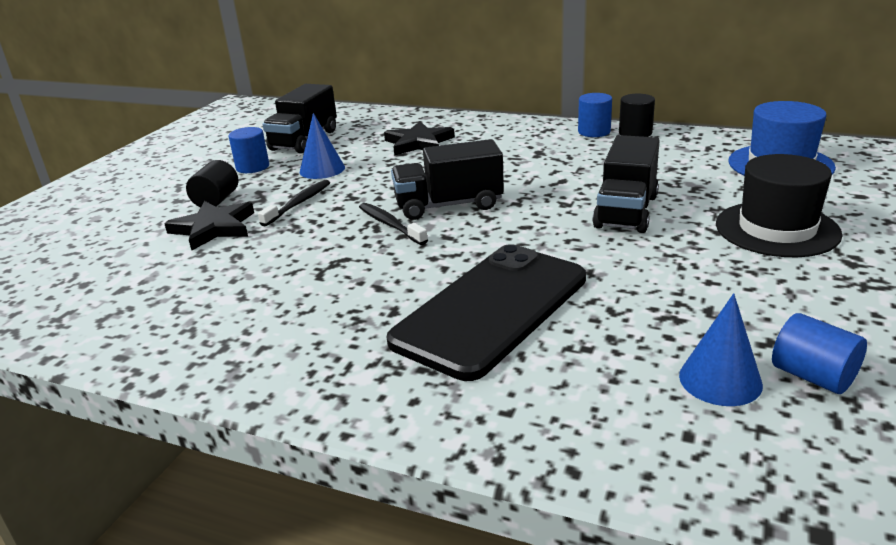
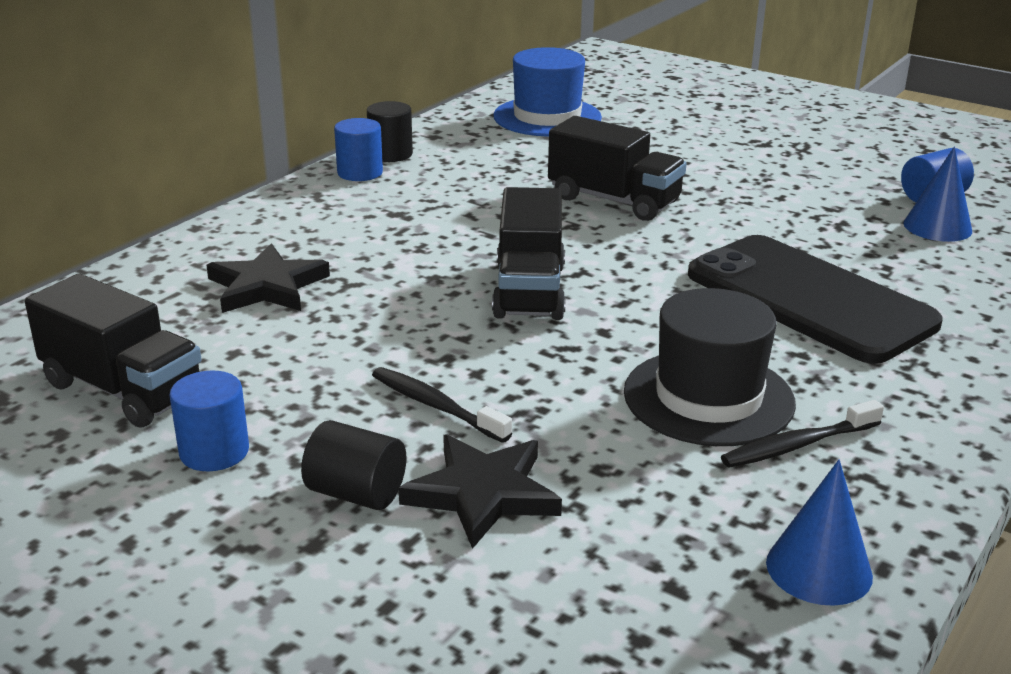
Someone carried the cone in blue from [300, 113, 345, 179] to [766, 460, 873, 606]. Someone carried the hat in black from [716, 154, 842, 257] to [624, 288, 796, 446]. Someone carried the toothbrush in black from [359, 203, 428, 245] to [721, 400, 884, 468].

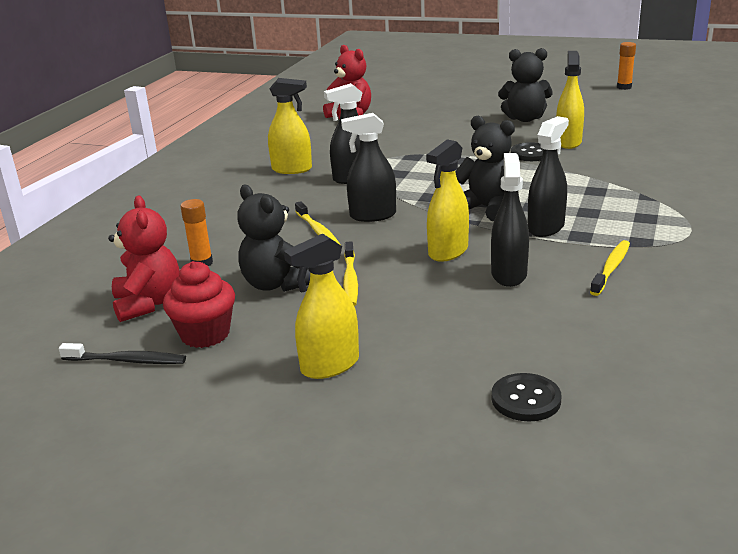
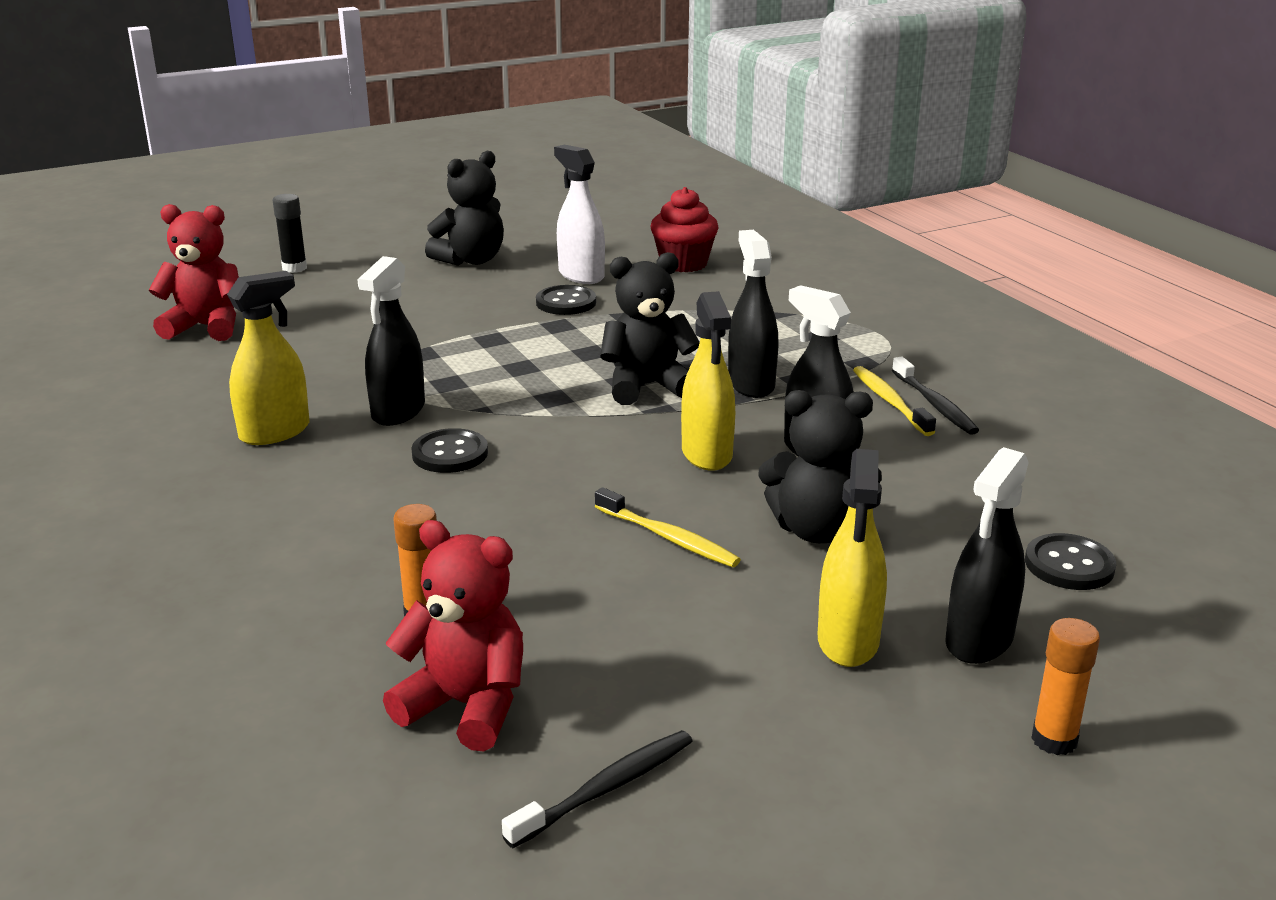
Someone carried the glue stick in orange from [617, 42, 636, 90] to [1031, 618, 1100, 755]. Someone repainted the spray bottle in yellow at [556, 51, 584, 149], which became the spray bottle in white at [554, 145, 605, 284]. Someone carried the spray bottle in black from [341, 113, 396, 222] to [946, 447, 1029, 664]. Someone carried the teddy bear in black from [237, 185, 310, 292] to [759, 390, 882, 543]. Someone took away the toothbrush in yellow at [295, 201, 340, 244]. Someone carried the cupcake in red from [163, 261, 235, 348] to [651, 187, 719, 272]. Someone put down the glue stick in black at [273, 194, 307, 273]. Someone put down the toothbrush in black at [892, 356, 979, 435]. Someone put down the button in black at [411, 428, 488, 473].

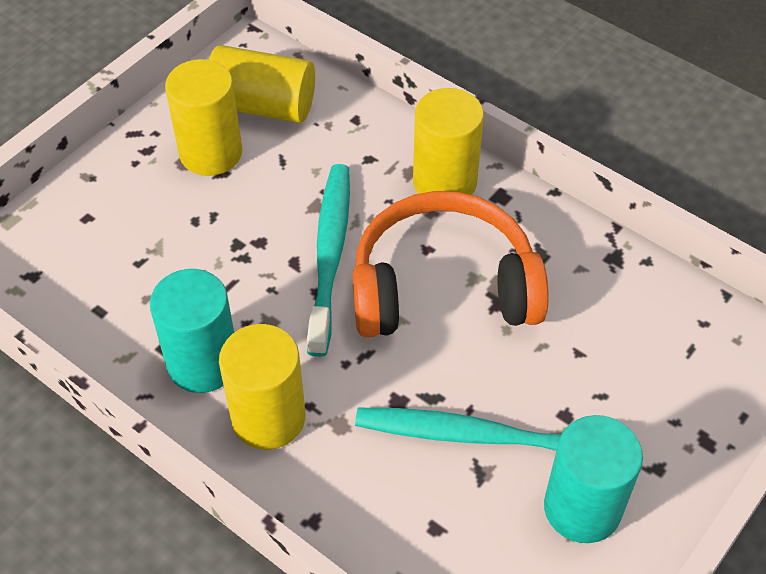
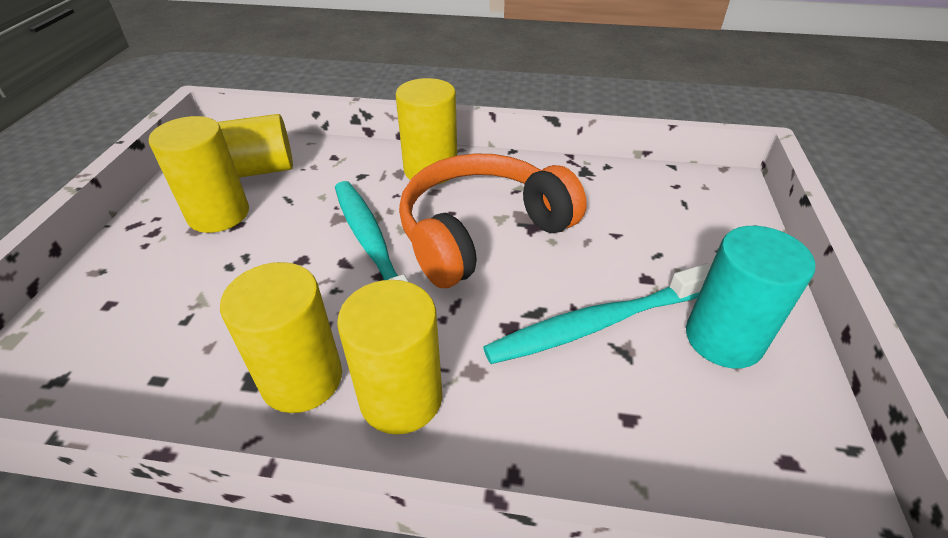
Someone repainted the cylinder in turquoise at [150, 269, 234, 393], which became the cylinder in yellow at [220, 262, 342, 413].

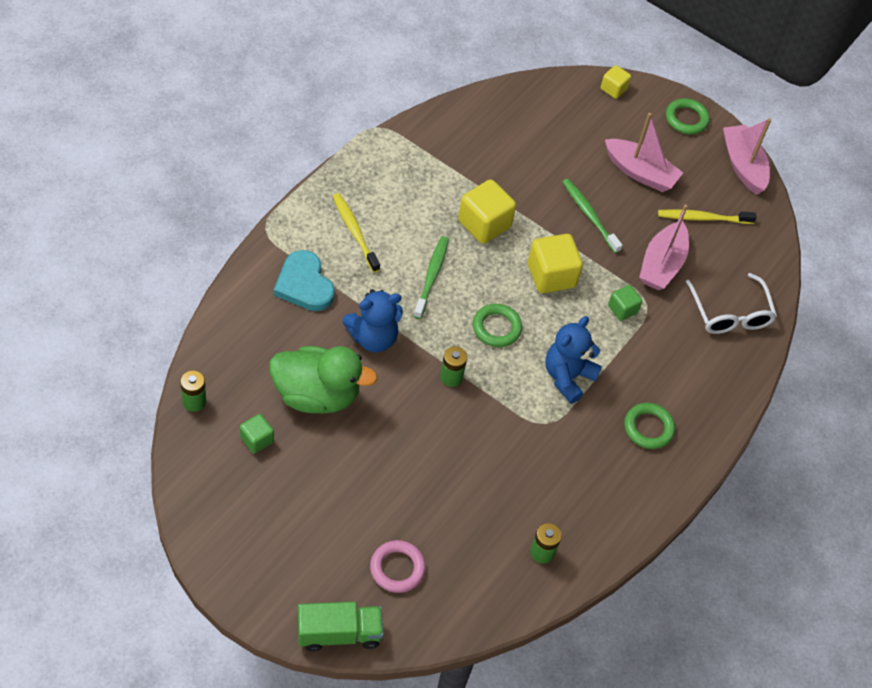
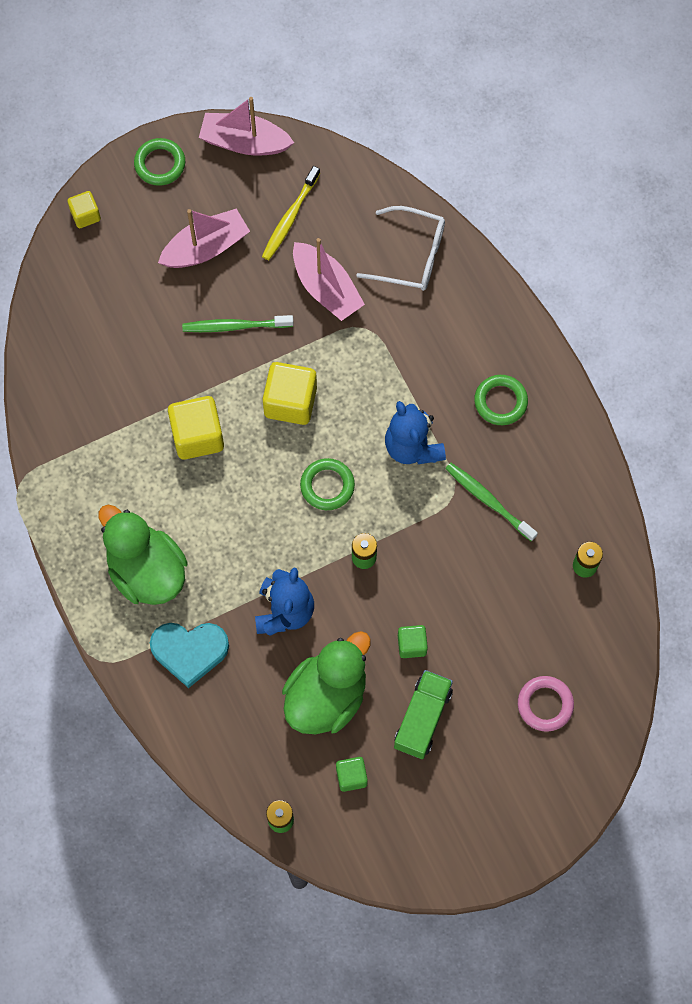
Someone swapped the toothbrush in yellow at [333, 193, 380, 272] for the duck in green at [99, 505, 188, 605]. Someone carried the toothbrush in green from [414, 236, 449, 319] to [445, 463, 538, 541]. Someone carried the cube in green from [608, 285, 642, 321] to [398, 625, 428, 658]. Someone carried the truck in green from [298, 602, 384, 652] to [394, 670, 453, 759].

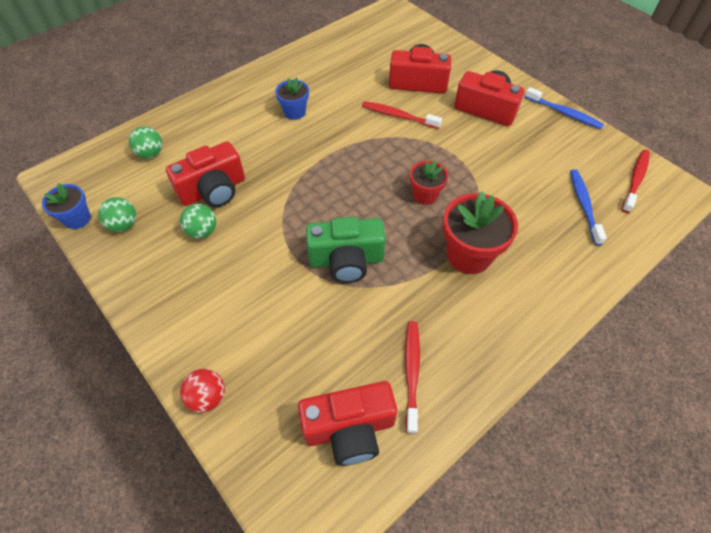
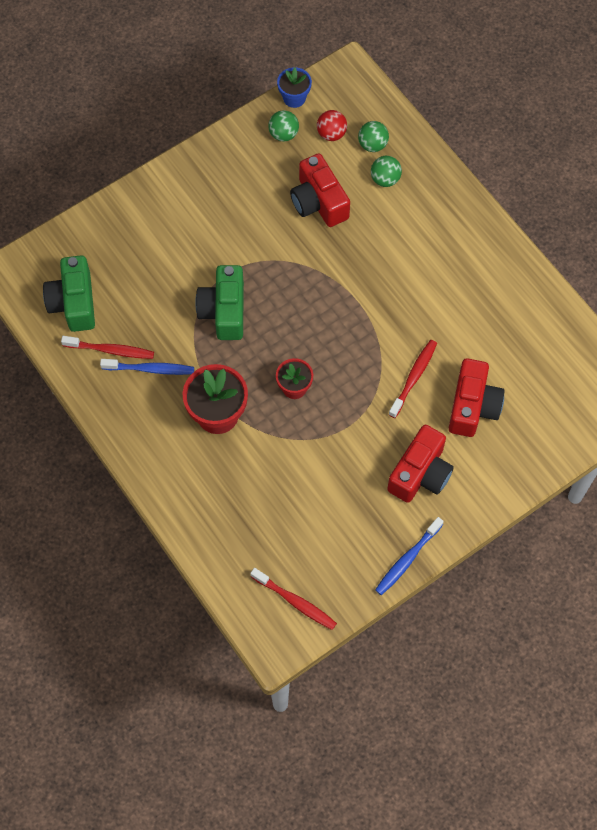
Someone took away the flower pot in blue at [275, 77, 309, 120]. Someone carried the toothbrush in blue from [570, 169, 607, 245] to [100, 359, 194, 375]. Someone carried the ball in green from [180, 204, 216, 239] to [371, 156, 402, 187]. Someone carried the ball in red from [180, 369, 225, 413] to [317, 110, 347, 141]. Someone repainted the camera in red at [298, 381, 397, 466], which became the camera in green at [43, 255, 95, 332].

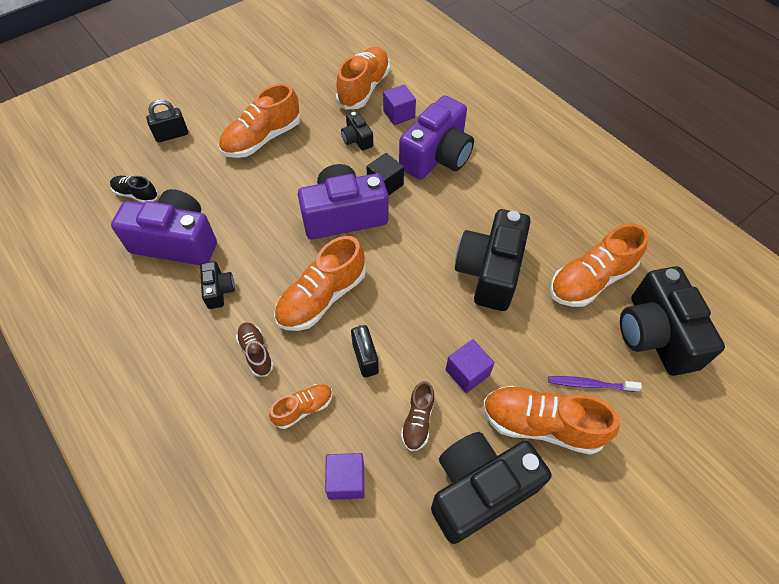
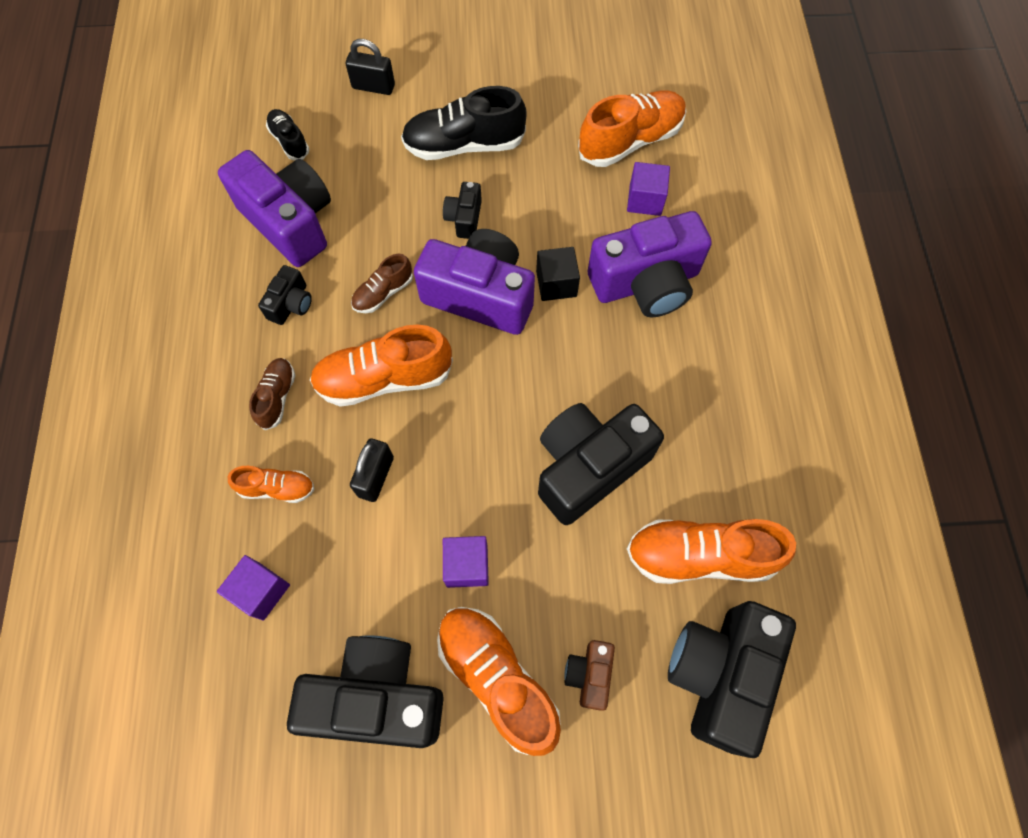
Someone repainted the shoe in orange at [219, 83, 301, 158], which became the shoe in black at [401, 86, 527, 160]. Someone carried the camera in black from [341, 111, 373, 151] to [443, 182, 482, 239]. Someone swapped the toothbrush in purple at [548, 376, 642, 392] for the camera in brown at [564, 640, 615, 711]. Someone carried the shoe in brown from [401, 381, 435, 451] to [351, 254, 413, 313].

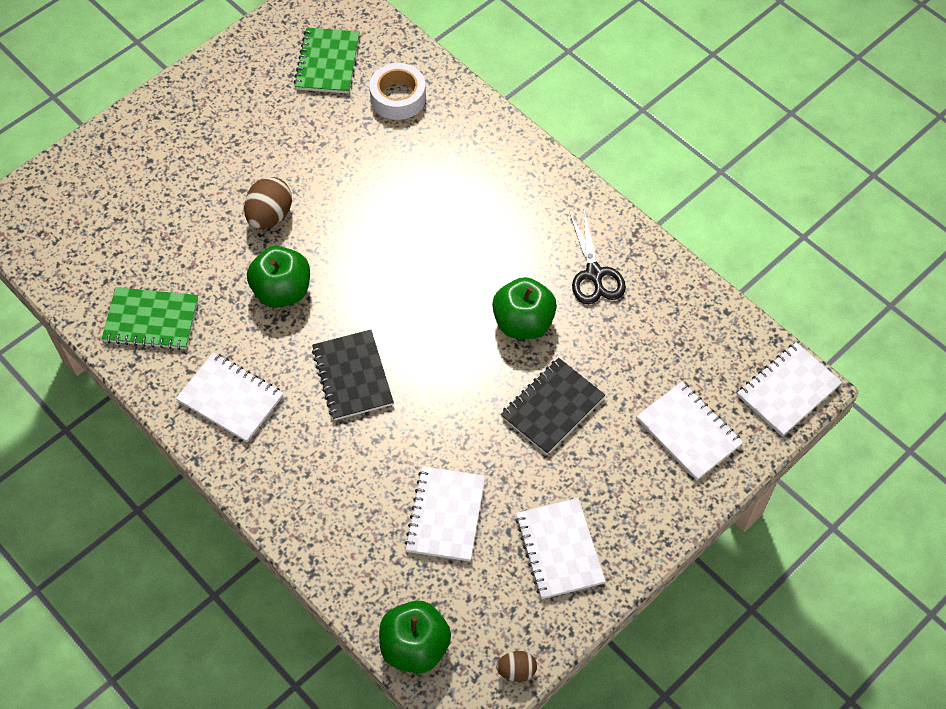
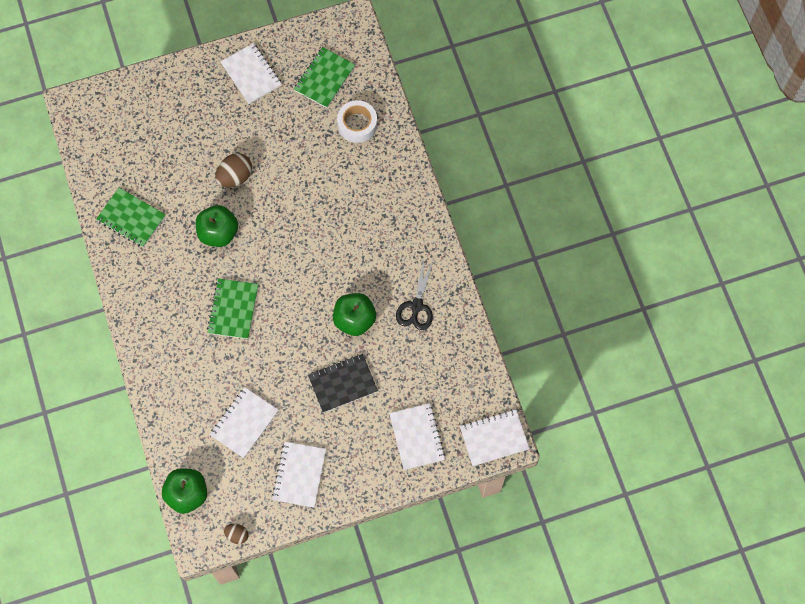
Someone repainted the notebook in black at [312, 330, 394, 421], which became the notebook in green at [207, 278, 258, 339]. Someone carried the notebook in white from [176, 352, 284, 442] to [220, 43, 282, 104].

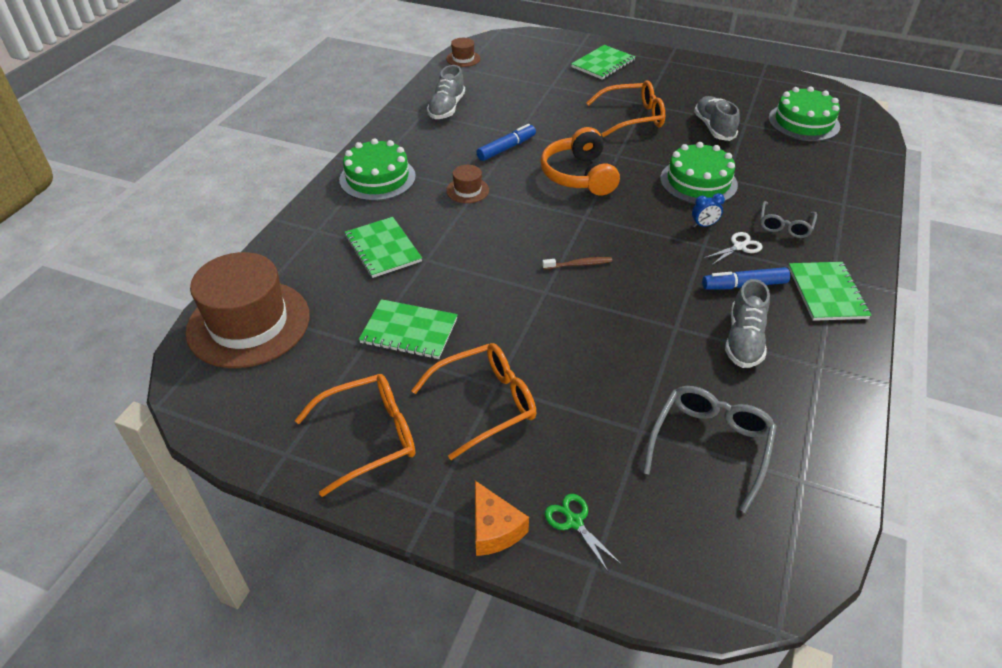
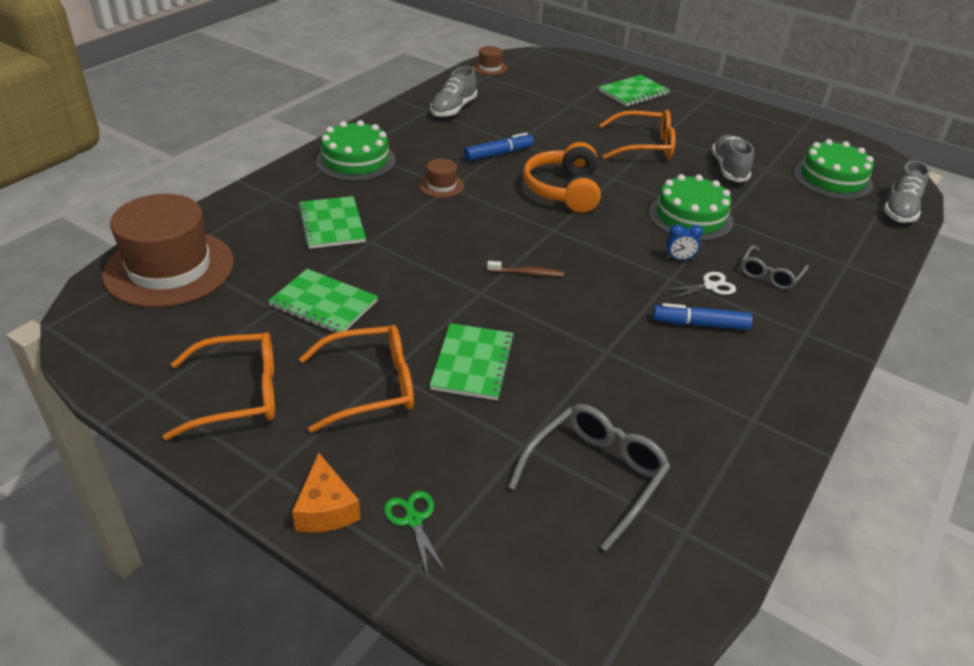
Someone carried the notebook in green from [788, 262, 872, 321] to [429, 323, 515, 400]. Someone carried the shoe in grey from [725, 279, 770, 368] to [884, 161, 930, 223].

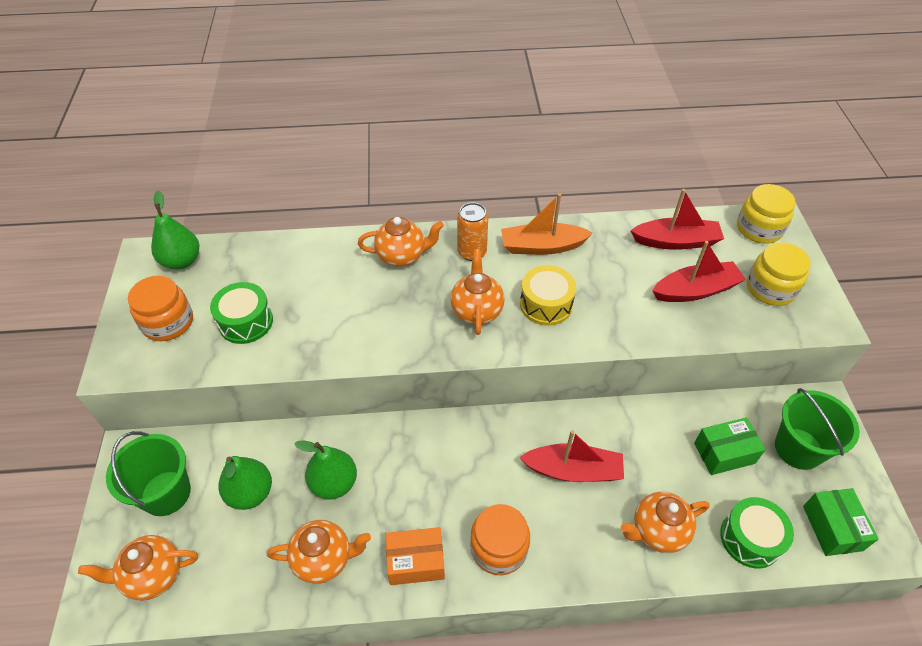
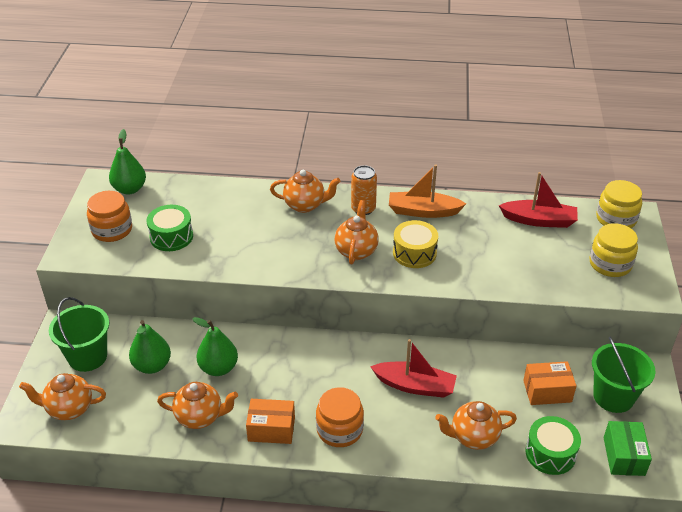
Someone took away the boat in red at [652, 241, 746, 302]. Someone repainted the box in green at [694, 418, 766, 475], which became the box in orange at [523, 361, 577, 405].

